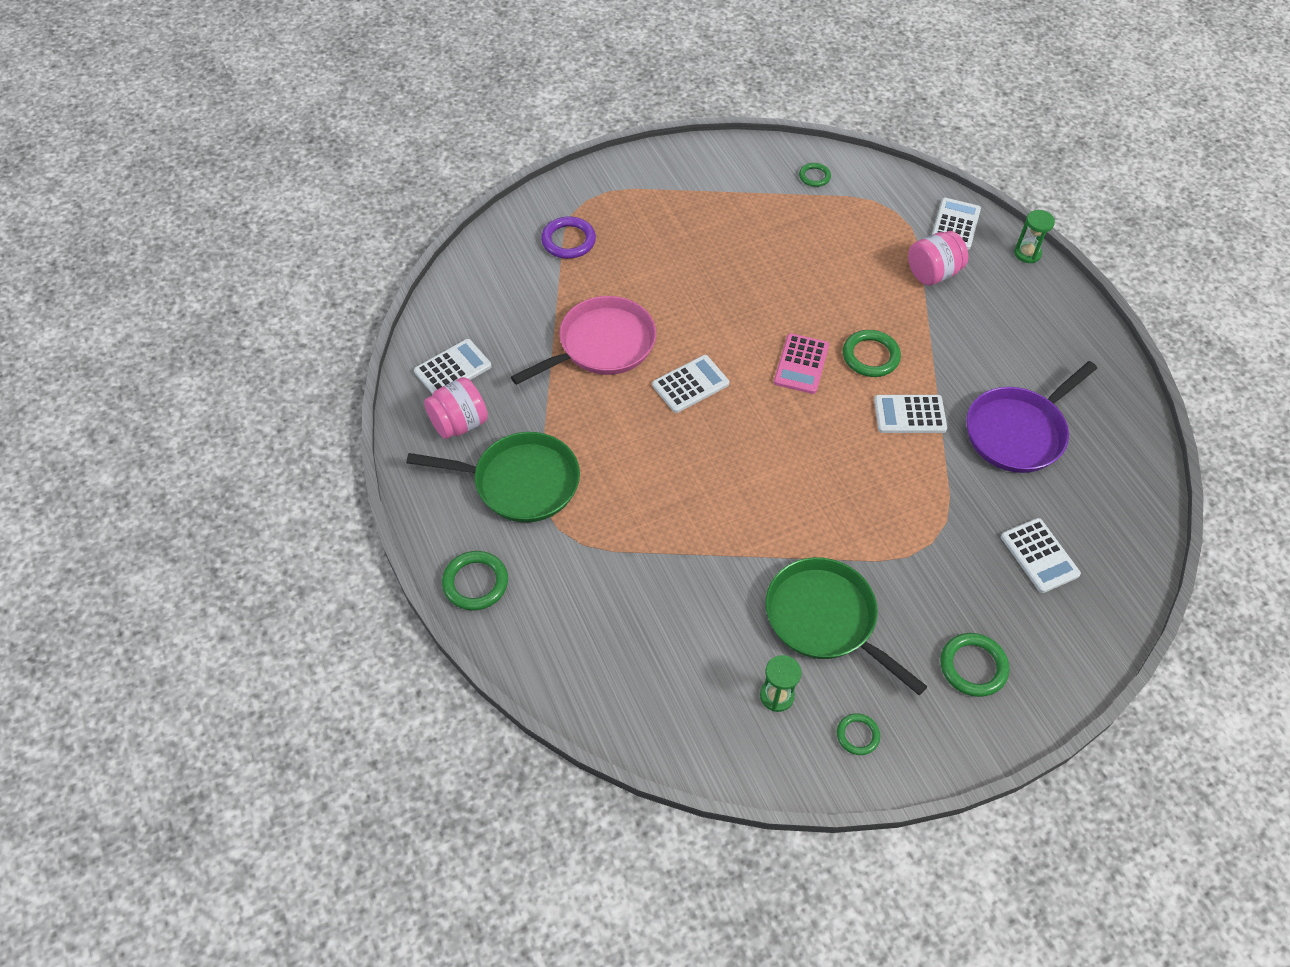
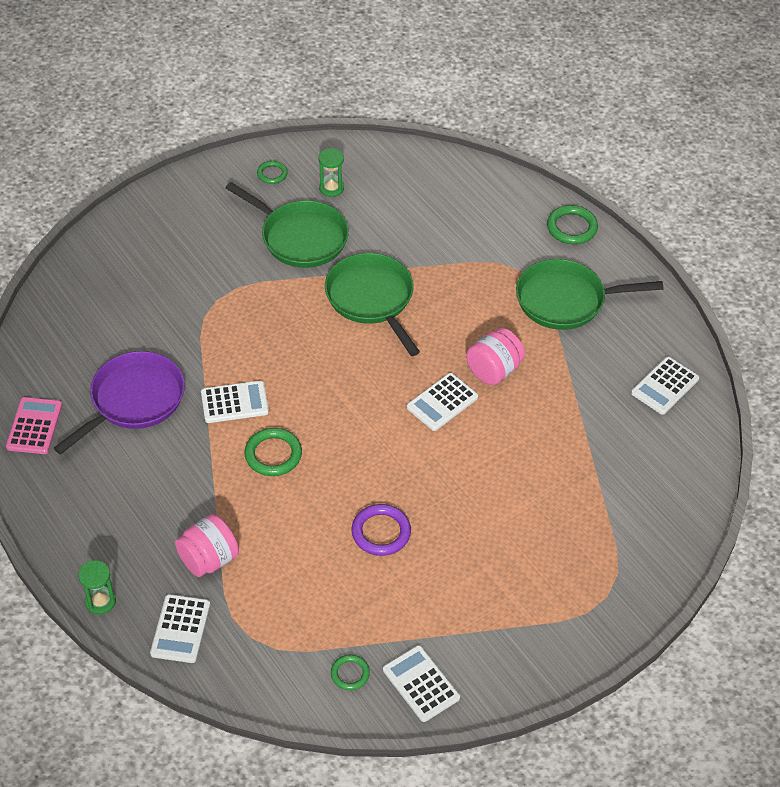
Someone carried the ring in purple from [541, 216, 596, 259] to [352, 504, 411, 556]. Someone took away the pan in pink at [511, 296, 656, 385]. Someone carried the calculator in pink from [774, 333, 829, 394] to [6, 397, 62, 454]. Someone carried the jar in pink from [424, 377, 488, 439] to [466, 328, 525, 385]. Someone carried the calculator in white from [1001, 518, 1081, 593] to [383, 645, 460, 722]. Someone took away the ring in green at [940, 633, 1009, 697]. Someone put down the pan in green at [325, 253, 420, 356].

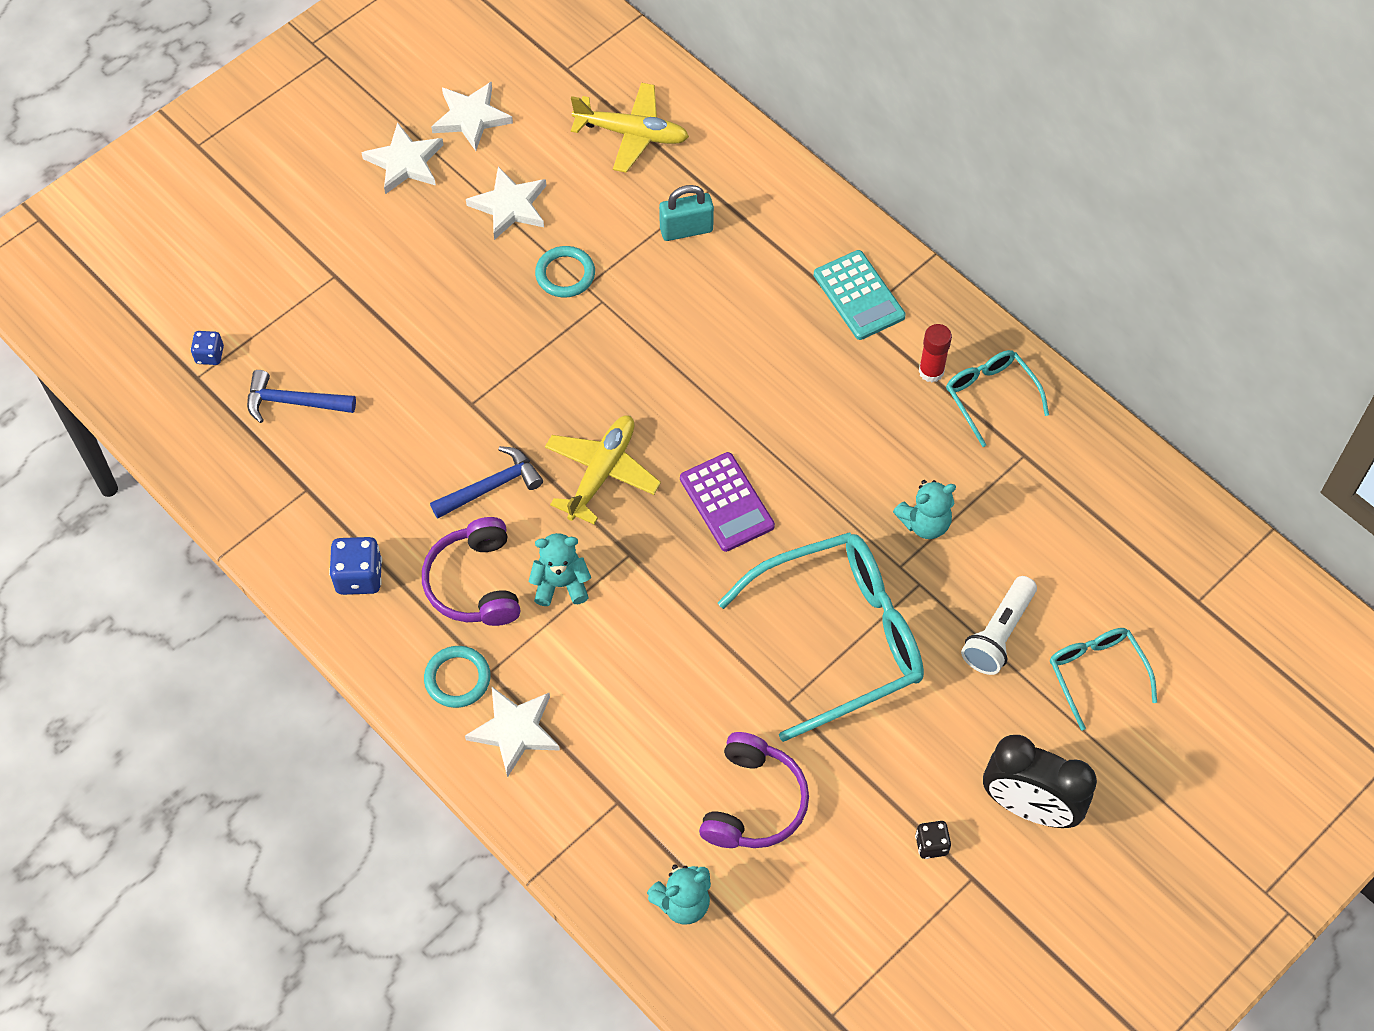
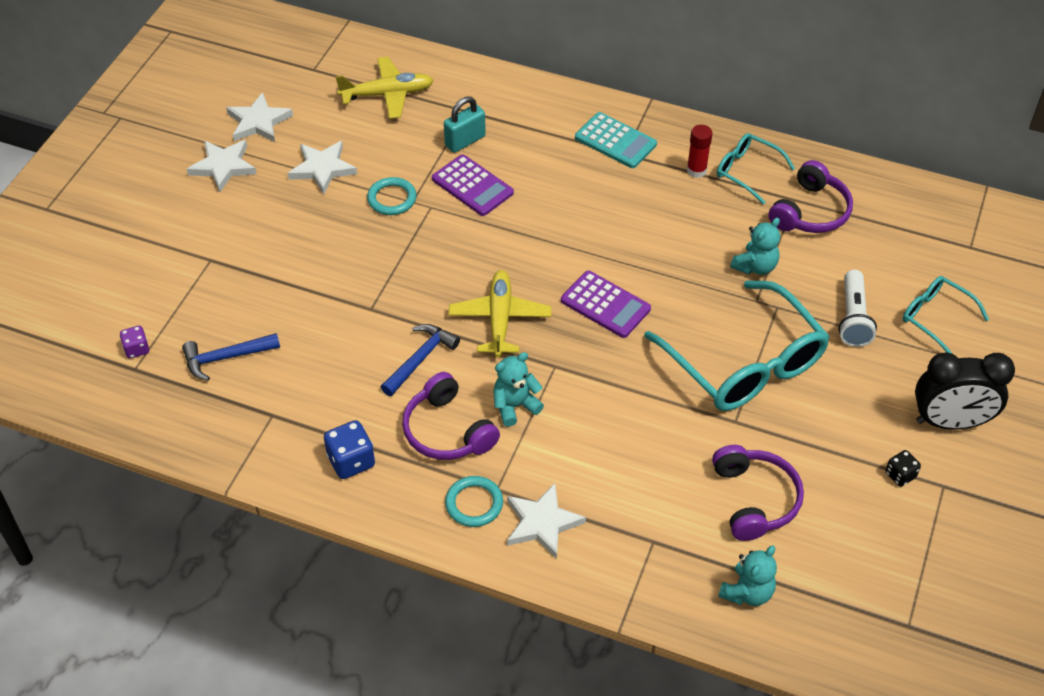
Someone repainted the dice in blue at [191, 331, 224, 365], which became the dice in purple at [120, 326, 149, 358]. Someone rotated the glasses in turquoise at [718, 532, 924, 742] by 105 degrees clockwise. Someone put down the calculator in purple at [432, 154, 514, 216]. Someone put down the headphones in purple at [769, 160, 853, 233].

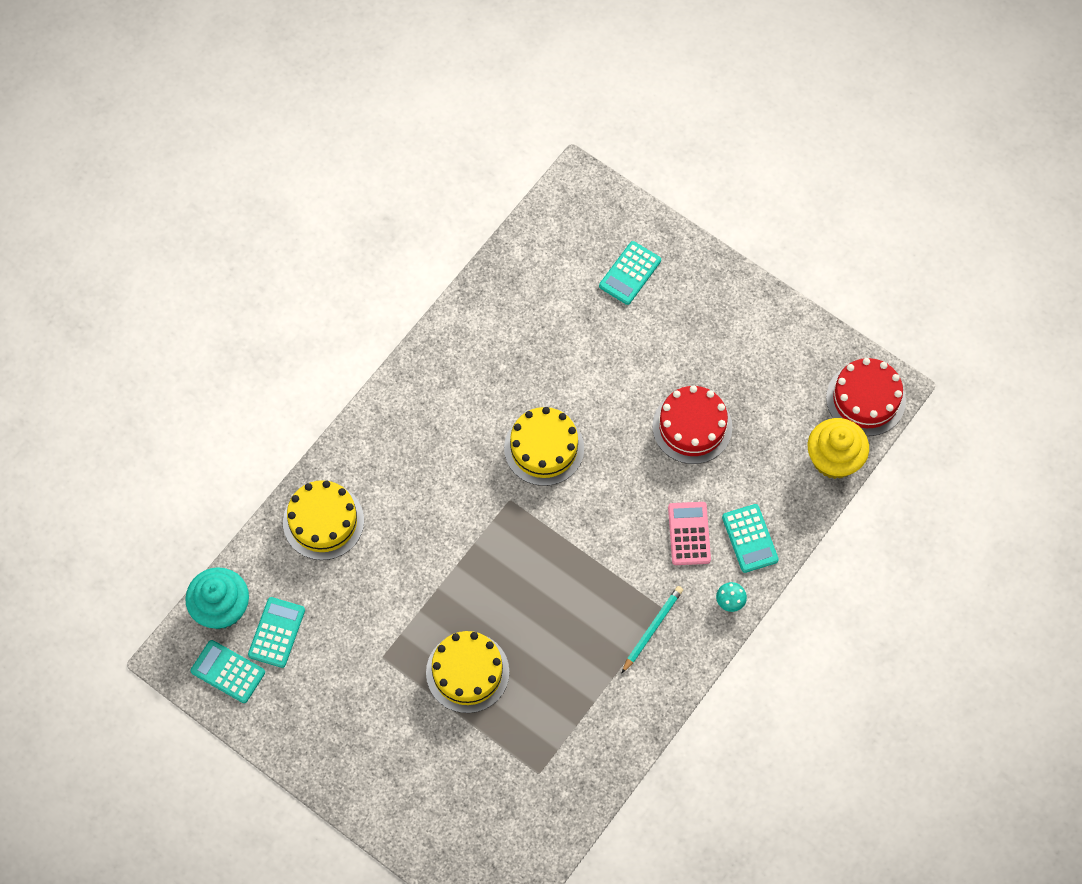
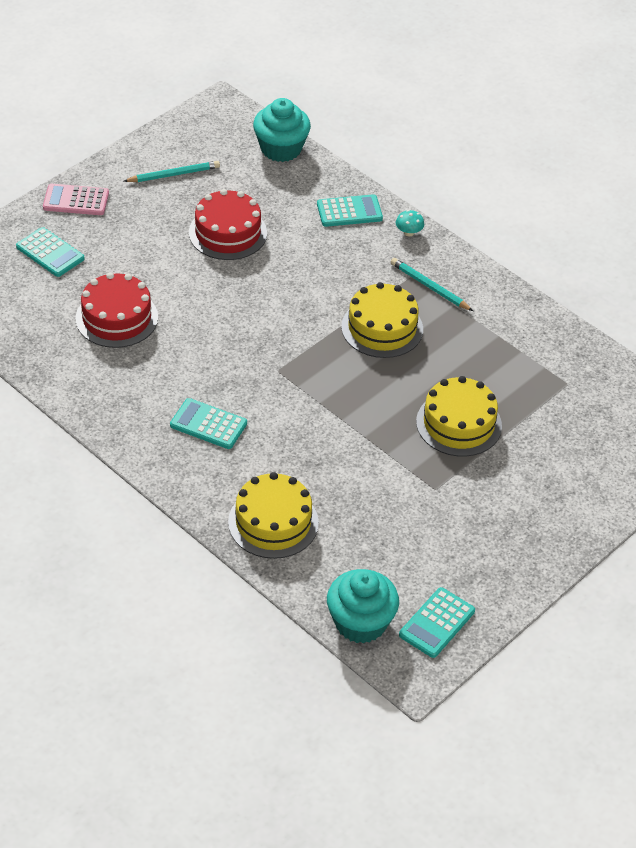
Someone carried the cake in red from [826, 358, 906, 436] to [76, 272, 158, 348]. Someone carried the cake in yellow from [504, 407, 584, 486] to [341, 282, 423, 358]. Someone repainted the cupcake in yellow at [808, 418, 869, 479], which became the cupcake in turquoise at [253, 98, 311, 162]. Someone carried the calculator in pink from [668, 502, 711, 565] to [43, 184, 109, 215]. Someone carried the calculator in turquoise from [248, 597, 305, 668] to [170, 398, 247, 449]. Someone put down the pencil in turquoise at [124, 161, 220, 182].

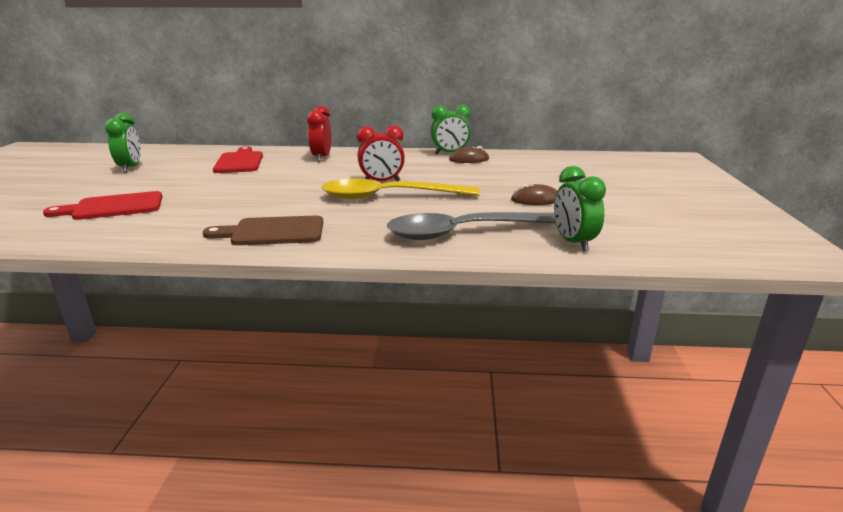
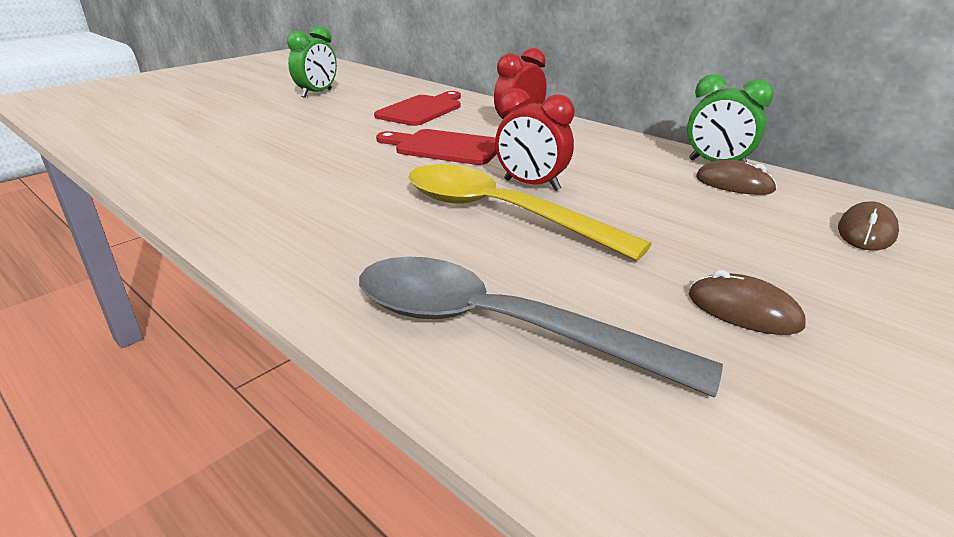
Someone took away the clock in green at [554, 166, 606, 252]. Someone carried the cutting board in red from [43, 191, 162, 220] to [376, 129, 497, 165]. Someone took away the cutting board in brown at [203, 215, 323, 245]. Someone put down the mouse in brown at [838, 201, 899, 250].

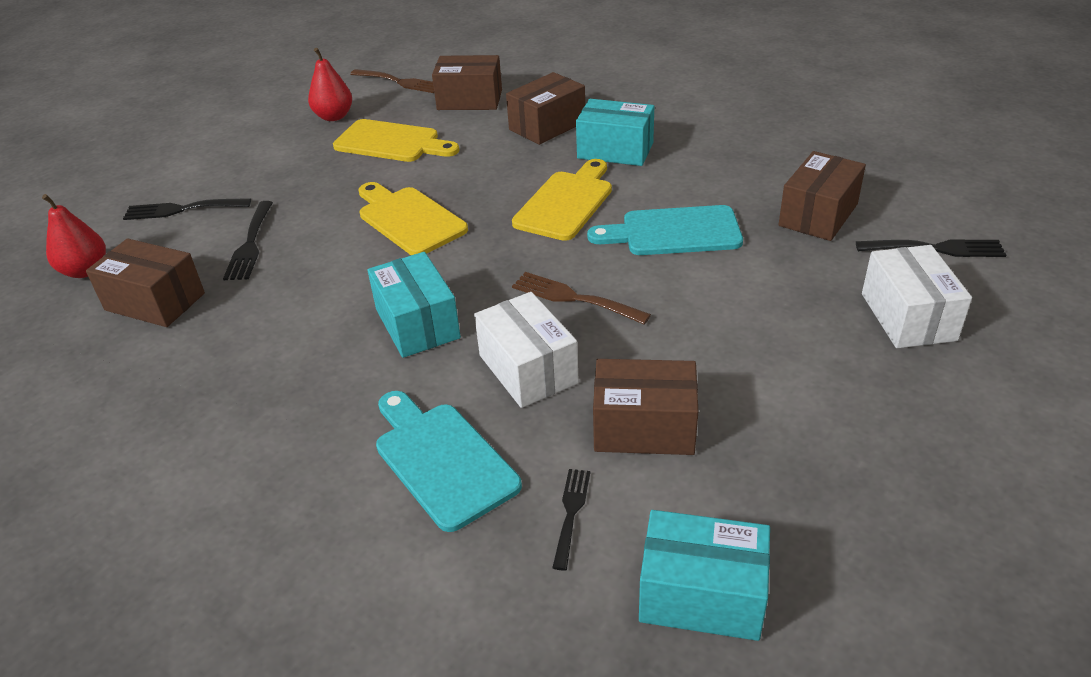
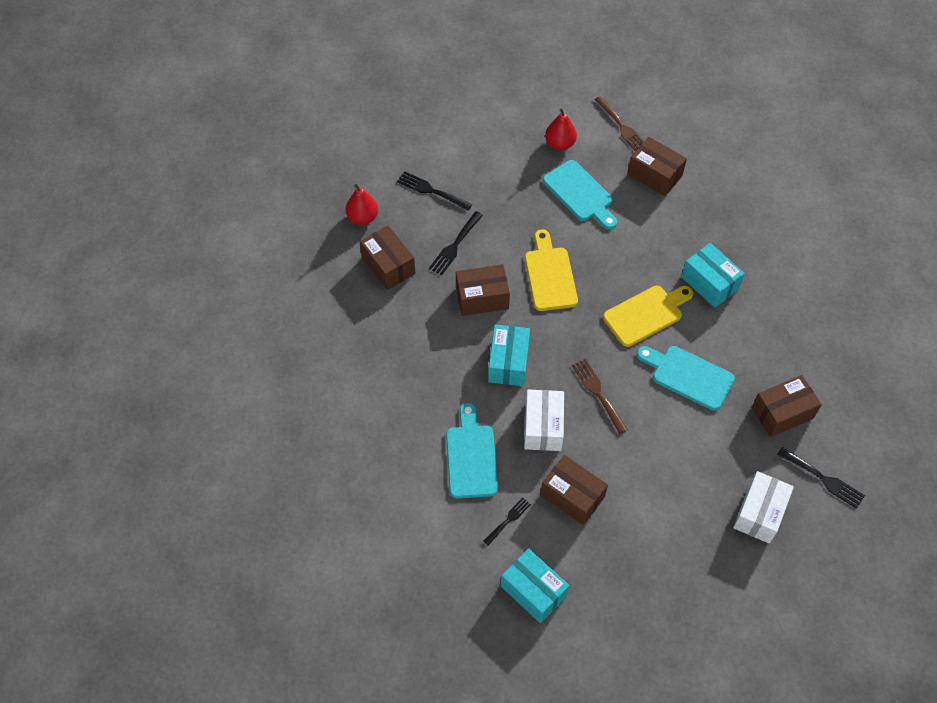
Someone carried the box in brown from [506, 72, 585, 145] to [456, 264, 510, 316]. Someone repainted the cutting board in yellow at [333, 119, 459, 162], which became the cutting board in turquoise at [543, 160, 617, 230].

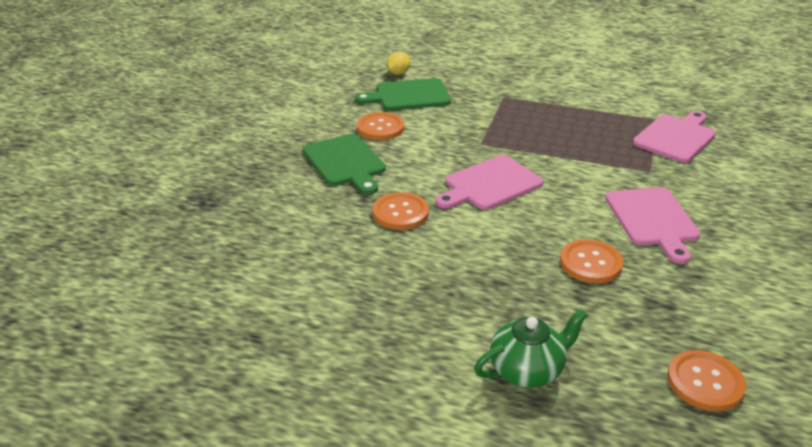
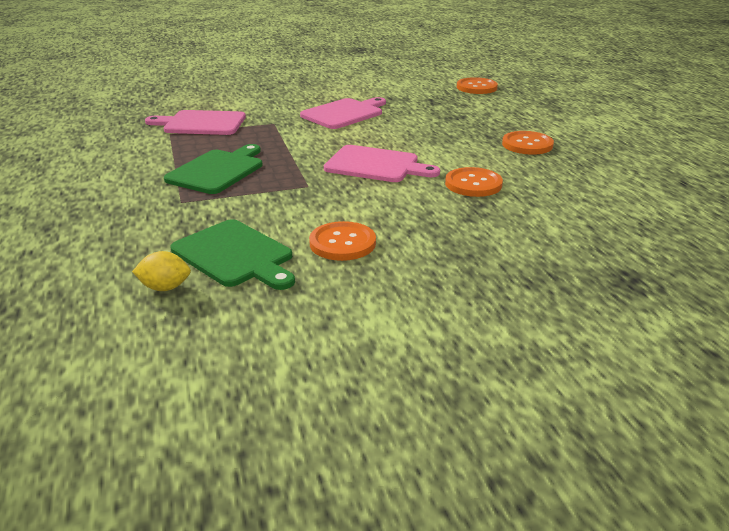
Someone carried the cutting board in green from [303, 134, 386, 195] to [164, 144, 263, 194]. Someone carried the button in orange from [560, 239, 623, 283] to [502, 131, 554, 155]. Someone took away the teapot in green at [474, 308, 588, 388].

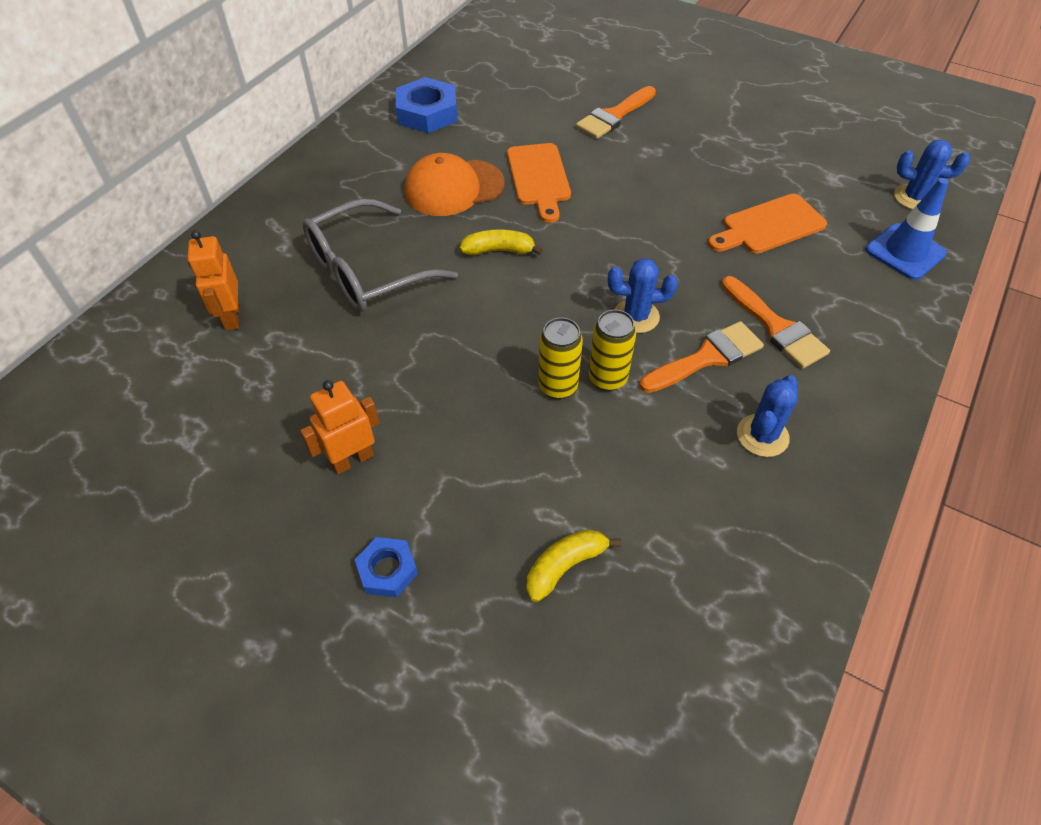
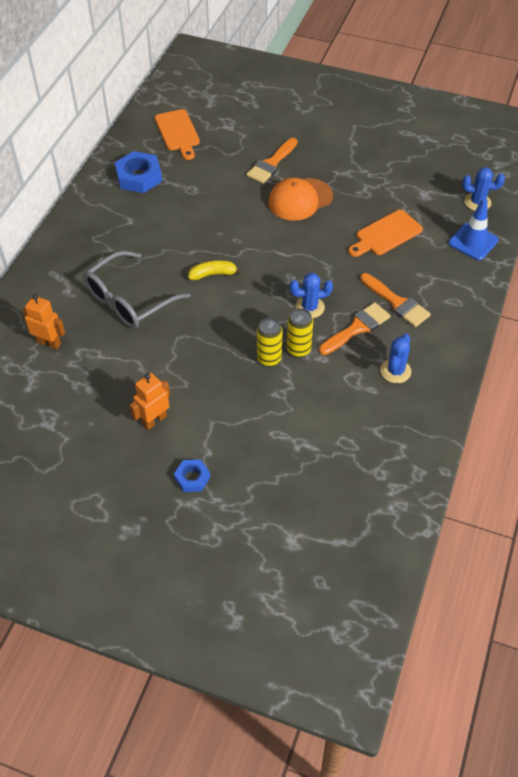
Someone carried the cutting board in orange from [507, 143, 571, 223] to [155, 109, 200, 160]. Someone carried the cap in orange from [405, 153, 505, 216] to [268, 178, 333, 221]. Someone rotated the robot in orange at [188, 230, 239, 331] by 135 degrees clockwise. Someone took away the banana in yellow at [526, 529, 621, 602].

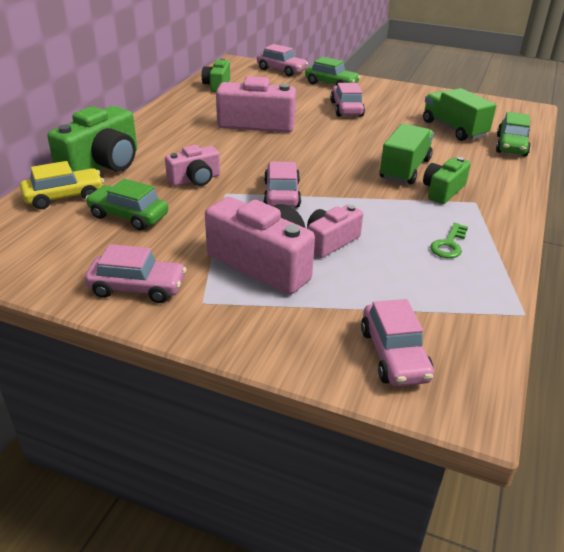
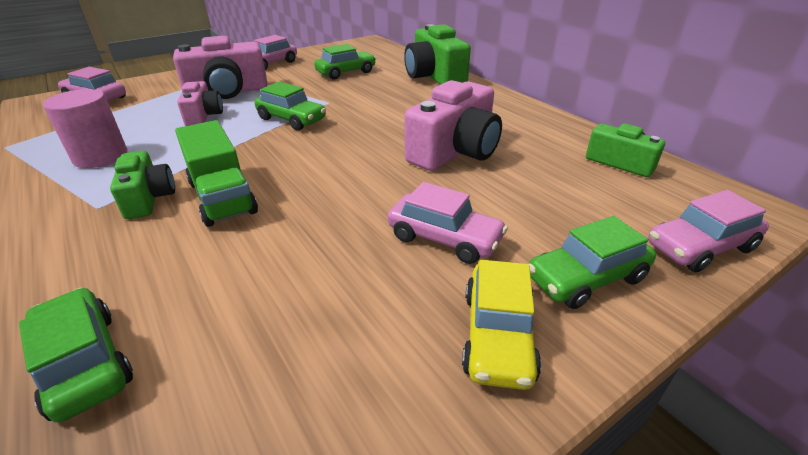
Someone took away the truck in green at [423, 88, 496, 141]. Someone took away the camera in pink at [165, 145, 220, 186]. Someone carried the car in yellow from [20, 161, 104, 209] to [462, 260, 541, 390]. Someone repainted the car in pink at [264, 161, 301, 207], which became the car in green at [255, 82, 326, 130]. Someone swapped the key in green at [430, 223, 468, 258] for the cylinder in pink at [43, 89, 127, 168].

